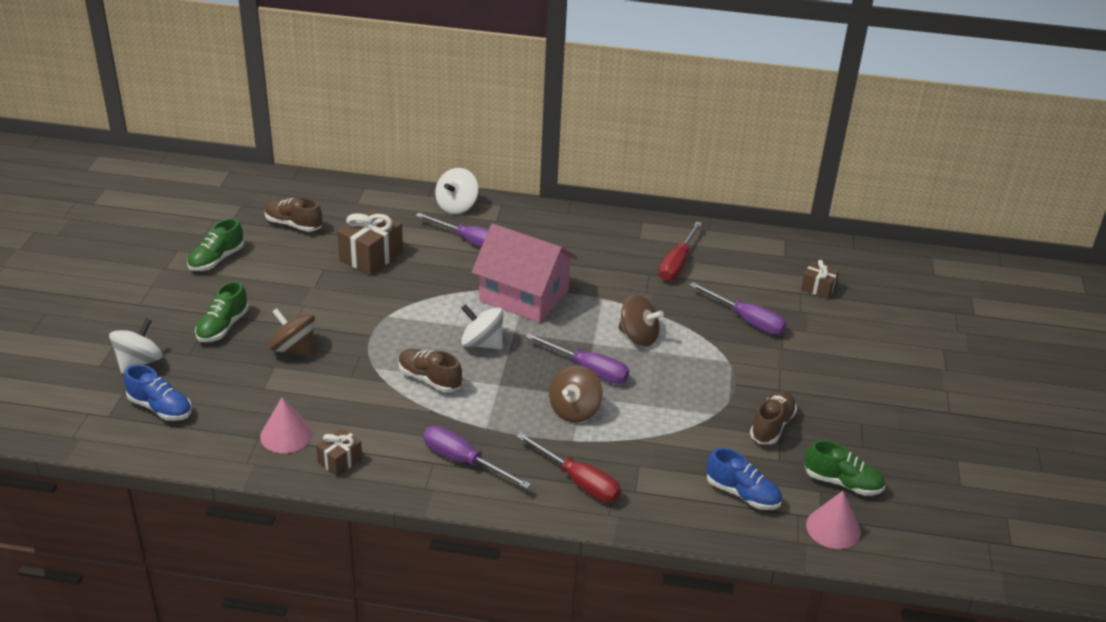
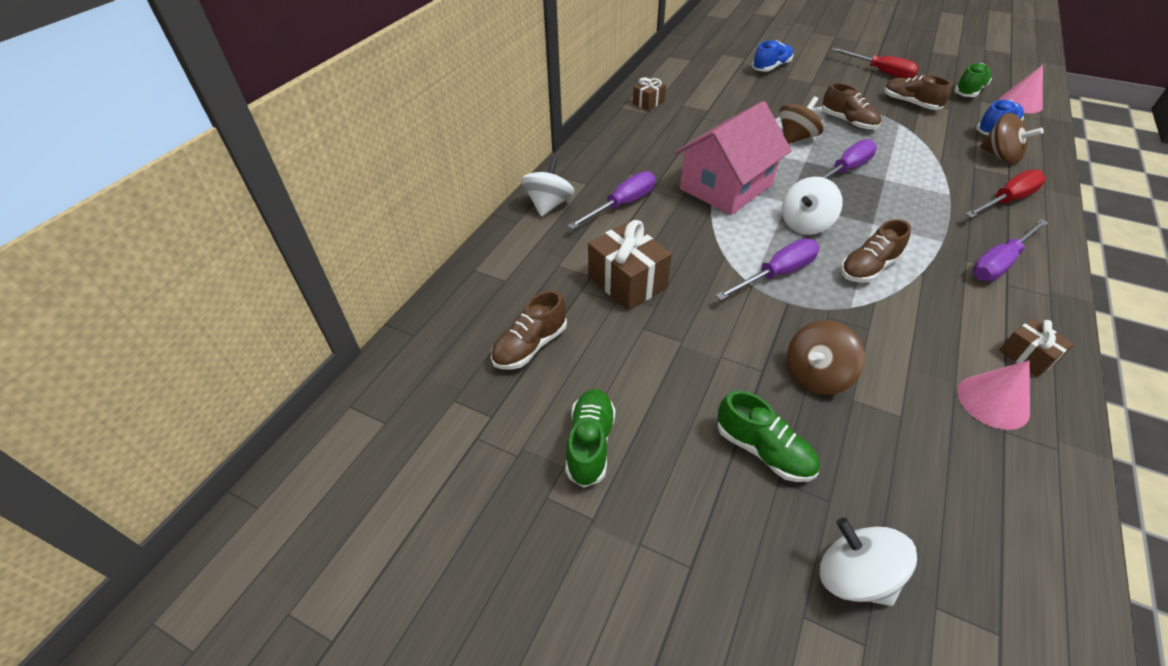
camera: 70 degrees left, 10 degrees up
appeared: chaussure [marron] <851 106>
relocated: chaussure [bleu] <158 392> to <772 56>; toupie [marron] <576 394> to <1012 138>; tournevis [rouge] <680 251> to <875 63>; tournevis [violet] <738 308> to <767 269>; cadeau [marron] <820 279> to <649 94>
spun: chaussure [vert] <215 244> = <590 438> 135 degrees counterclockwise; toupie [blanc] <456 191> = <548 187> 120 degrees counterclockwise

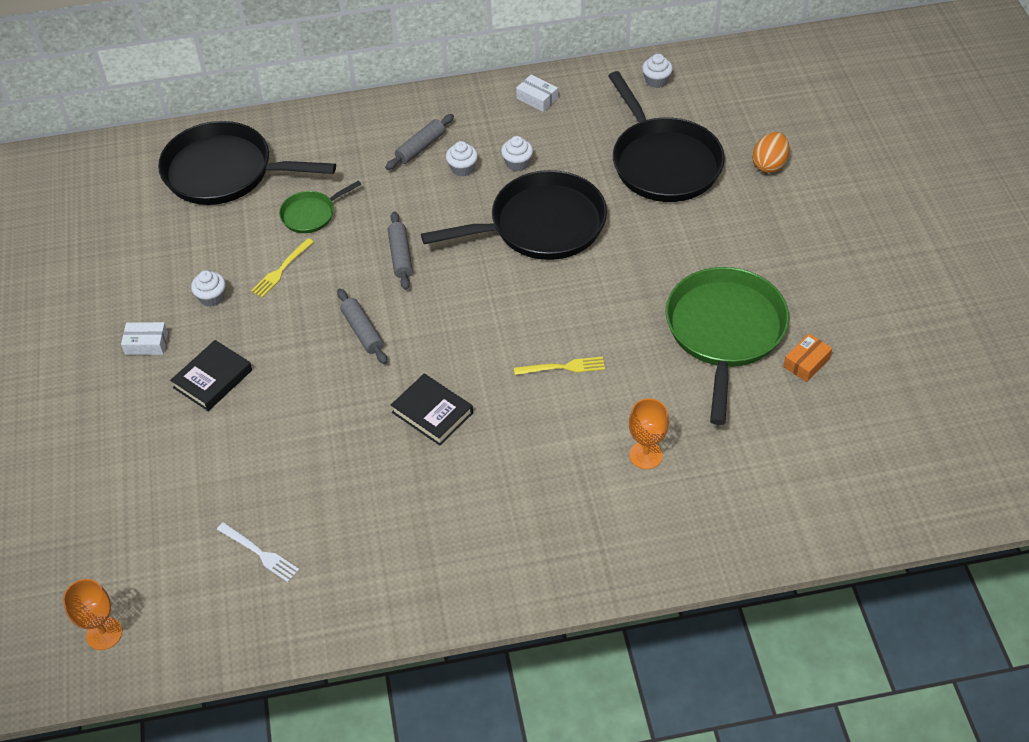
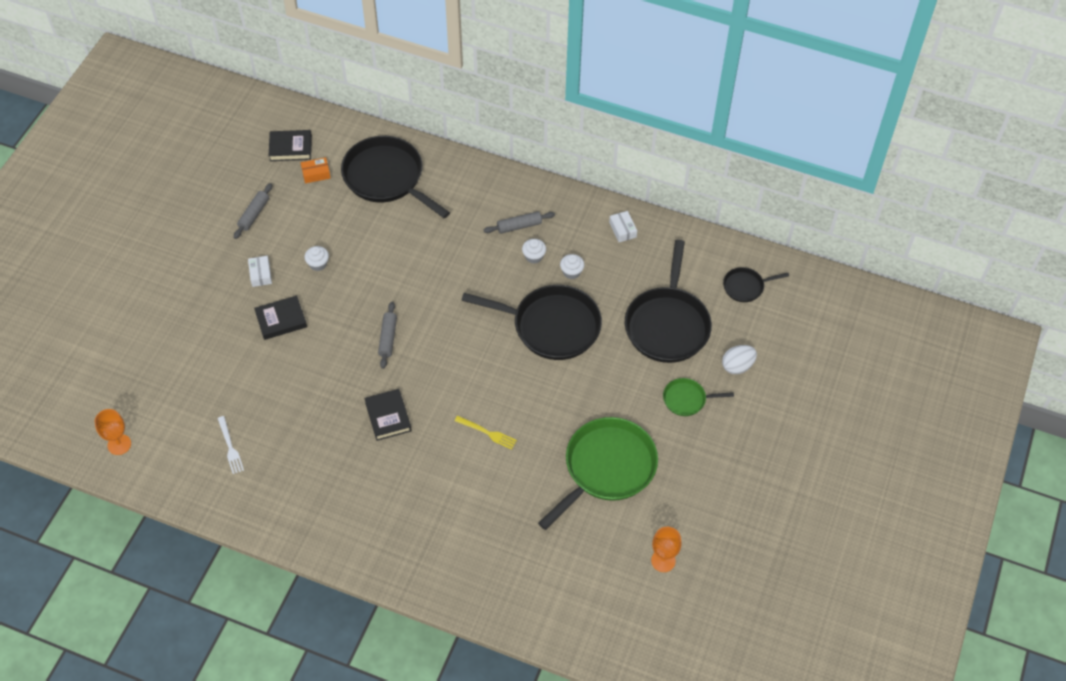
camera: 30 degrees right, 5 degrees up
missing: fourchette [jaune] <282 268>; muffin [blanc] <657 71>
appeared: livre [noir] <290 145>; poêle [noir] <756 284>
relocated: poêle [vert] <320 207> to <698 397>; rouleau à pâtisserie [gris] <400 250> to <253 211>; verre à pied [orange] <649 433> to <666 549>; boîte [orange] <808 357> to <316 170>
colour: œuf [orange] <770 152> to œuf [blanc] <739 359>
spun: boîte [blanc] <144 338> = <260 271> 45 degrees clockwise

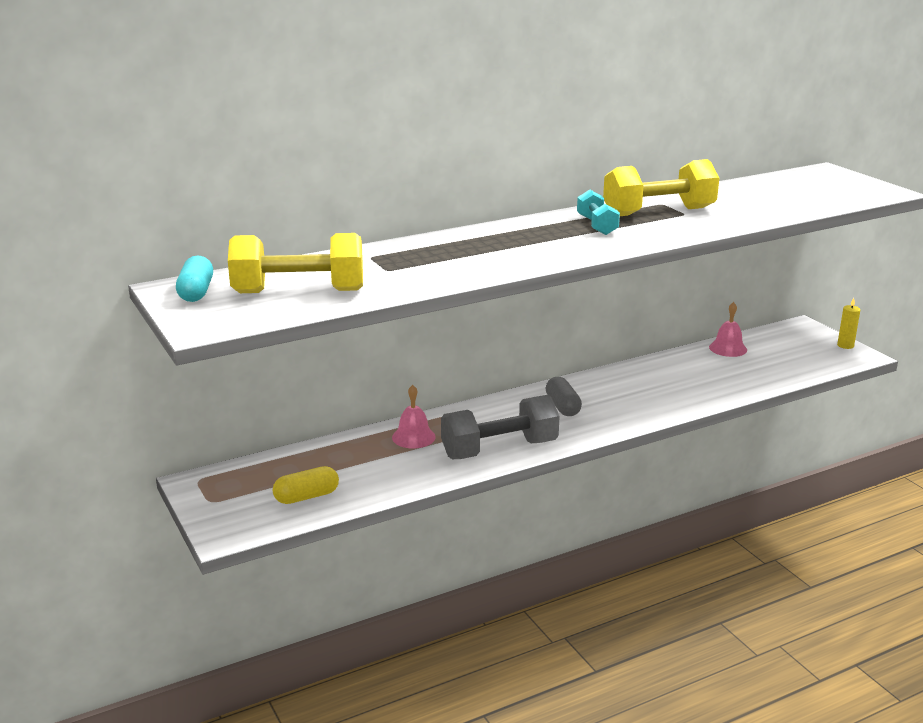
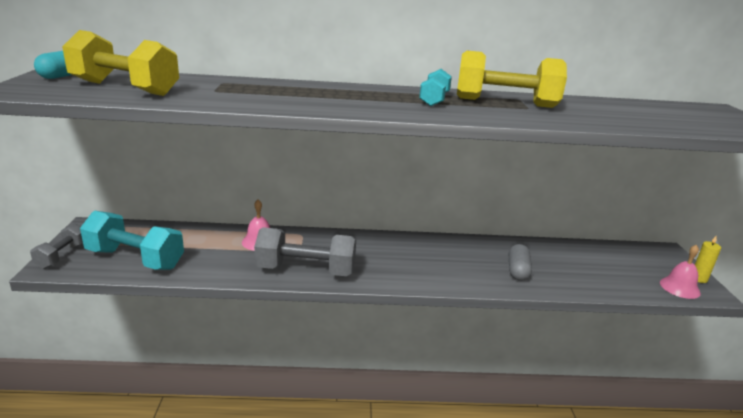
camera: 25 degrees right, 0 degrees up
appeared: haltère [gris] <56 246>
relocated: gélule [gris] <564 396> to <520 262>; cloche [rose] <728 329> to <680 271>
exchanged: gélule [jaune] <306 485> to haltère [turquoise] <132 240>

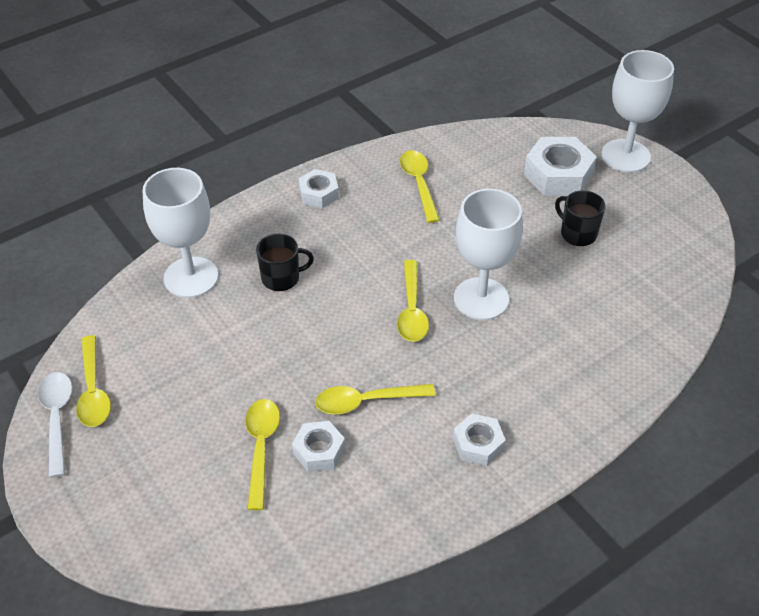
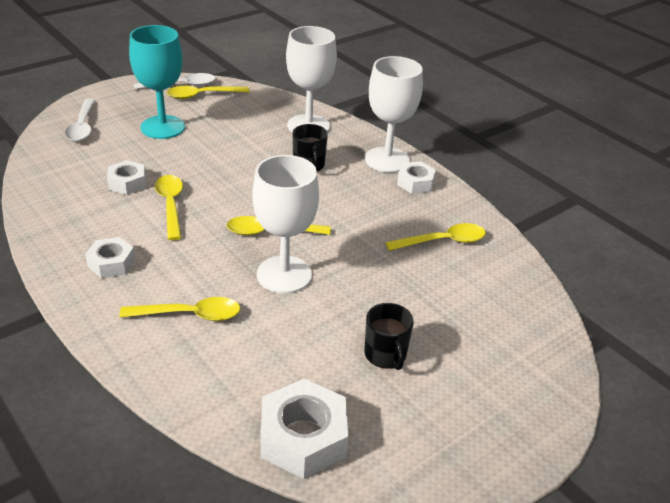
camera: 85 degrees right, 10 degrees down
appeared: cuillère [blanc] <80 120>; verre à pied [turquoise] <157 82>
relocated: cuillère [jaune] <262 454> to <180 309>; écrou [blanc] <560 166> to <304 429>; verre à pied [blanc] <637 111> to <394 114>
spun: tasse [noir] <580 218> = <389 336> 120 degrees clockwise

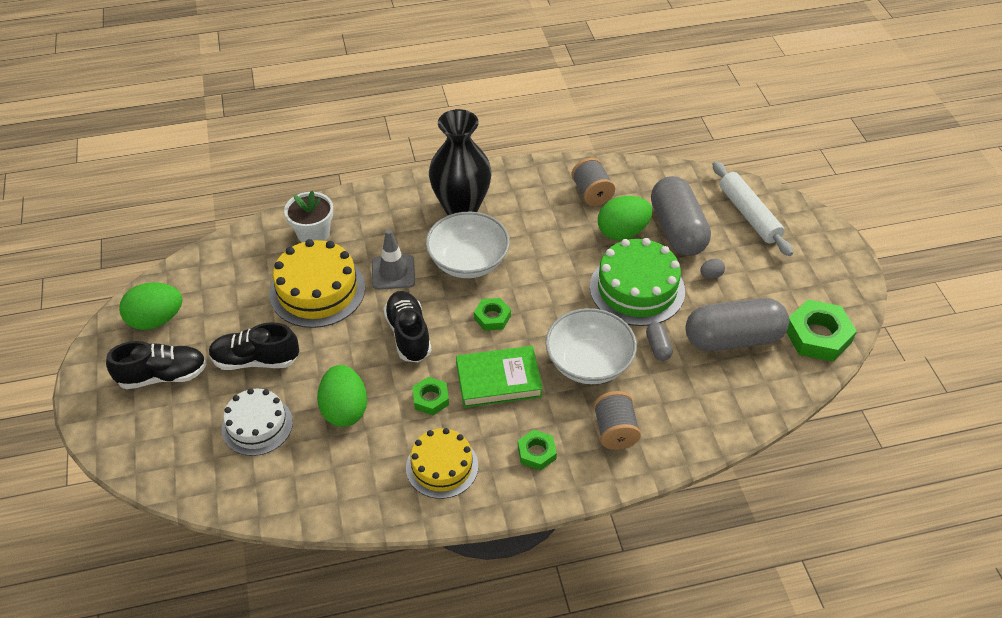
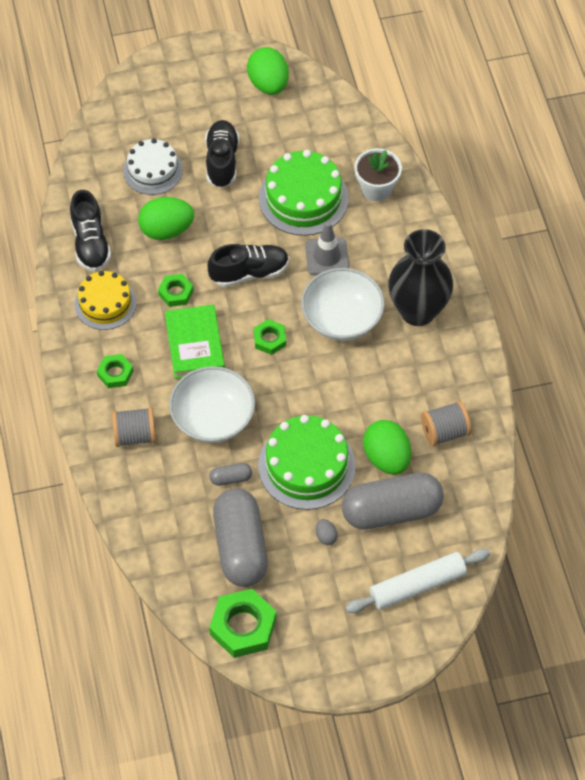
camera: 90 degrees right, 10 degrees up
relocated: chaussure [noir] <156 365> to <90 231>
colour: gâteau [jaune] <317 283> to gâteau [vert] <304 193>

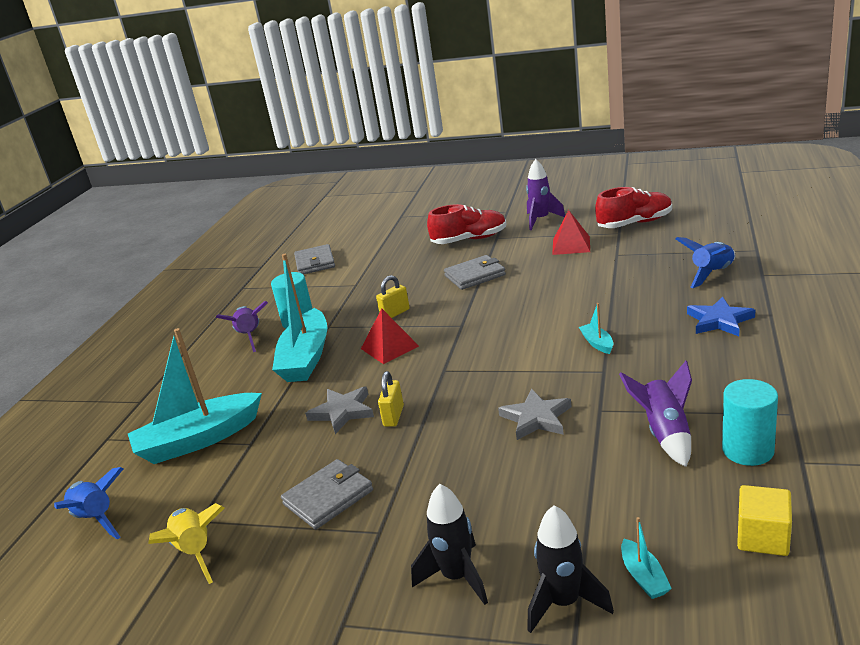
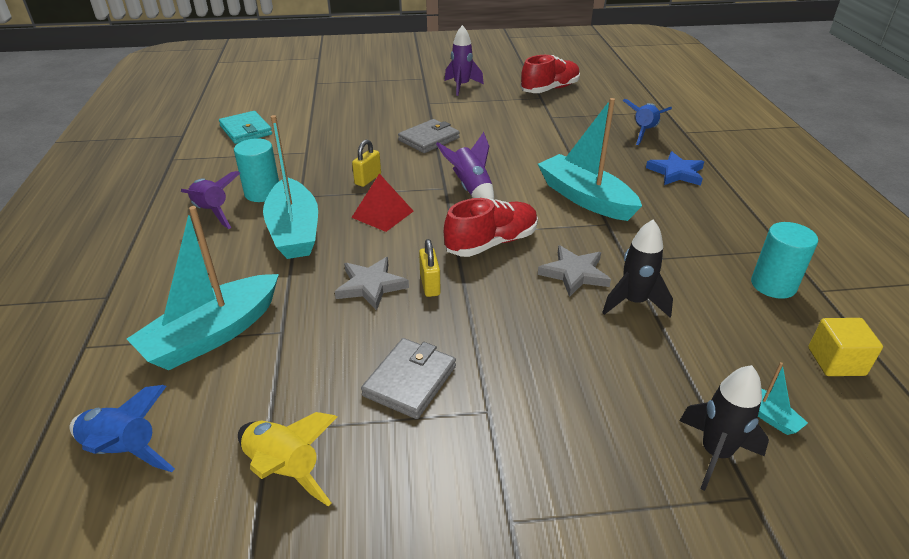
camera: 25 degrees left, 10 degrees up
missing: pyramide [rouge] <571 232>
relocated: fusée [noir] <449 544> to <637 268>; chaussure [rouge] <466 224> to <491 227>; fusée [violet] <655 414> to <465 165>
colour: portefeuille [gris] <314 259> to portefeuille [turquoise] <245 127>
size: bateau [turquoise] <596 328> = <590 159> x2.40

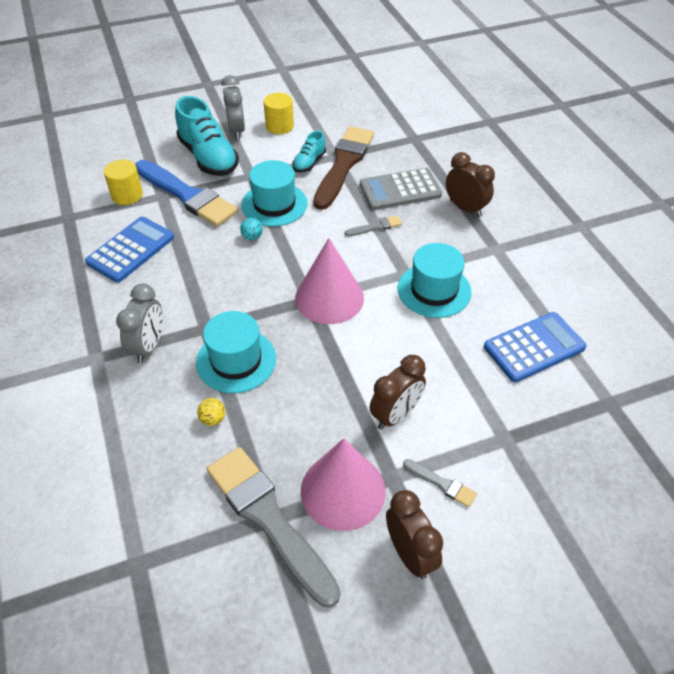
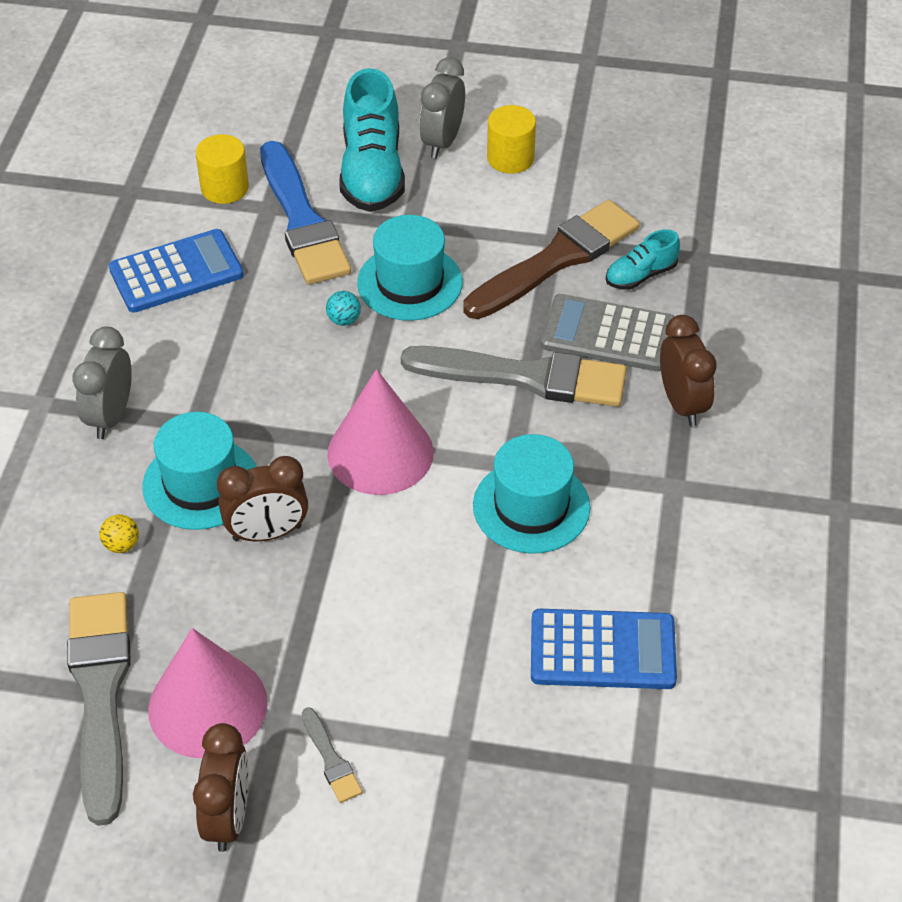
camera: 30 degrees right, 0 degrees up
relocated: chaussure [turquoise] <309 151> to <643 259>; réveil [marron] <398 392> to <262 498>
spun: réveil [gris] <139 323> = <102 382> 150 degrees clockwise
size: pinceau [gris] <373 225> = <514 376> x2.36

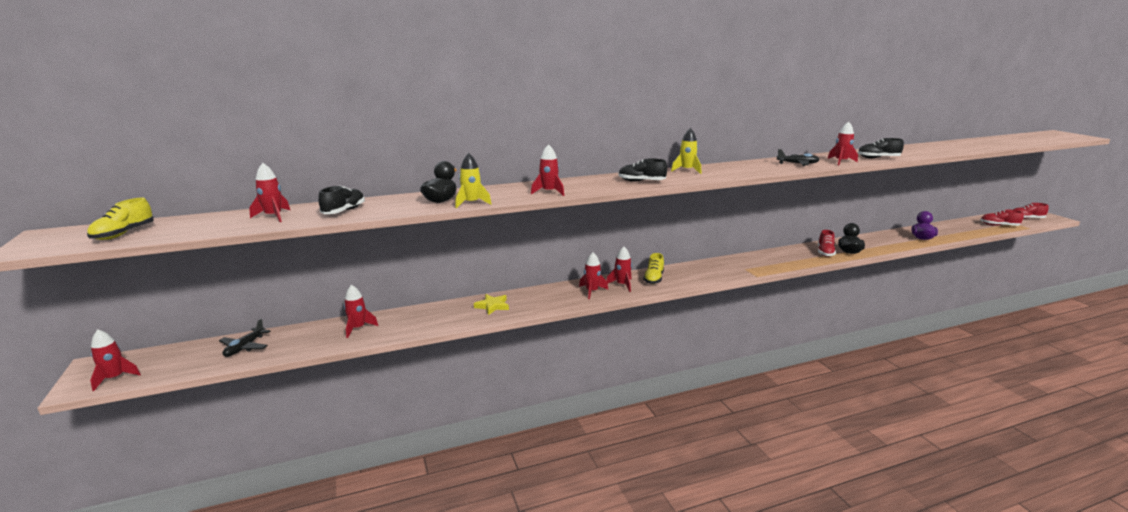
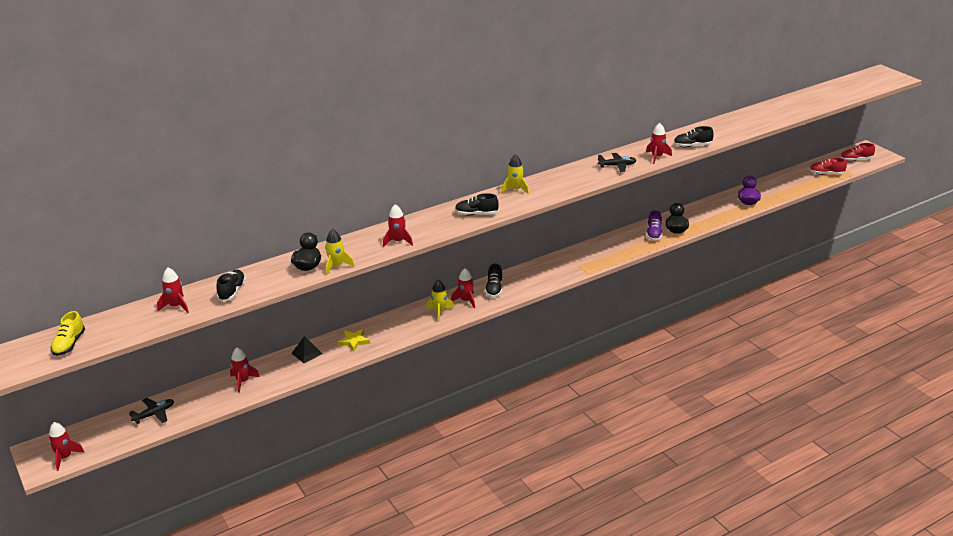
camera: 10 degrees left, 10 degrees up
appeared: pyramide [noir] <306 349>
colour: fusée [rouge] <593 276> to fusée [jaune] <440 301>; chaussure [jaune] <653 268> to chaussure [noir] <494 280>; chaussure [rouge] <827 243> to chaussure [violet] <654 225>
spun: avion [noir] <245 338> = <151 411> 135 degrees counterclockwise

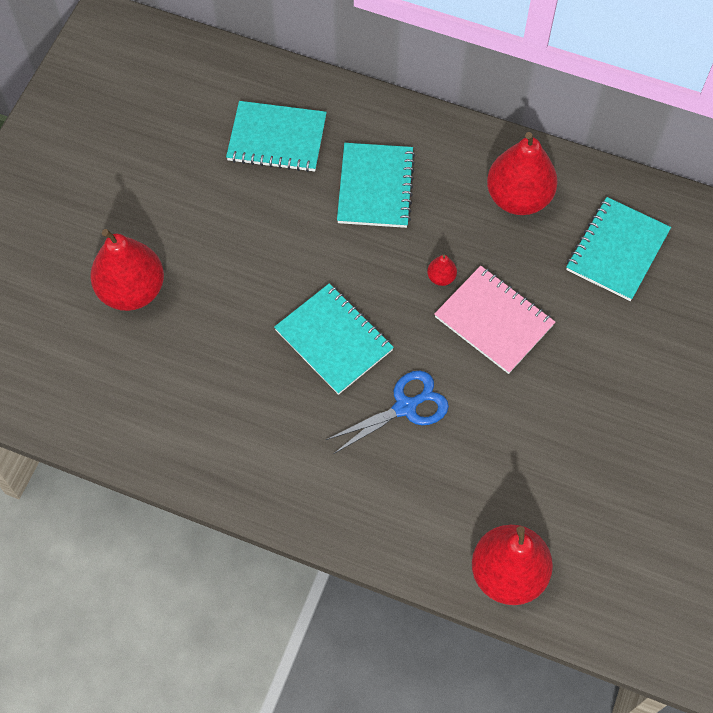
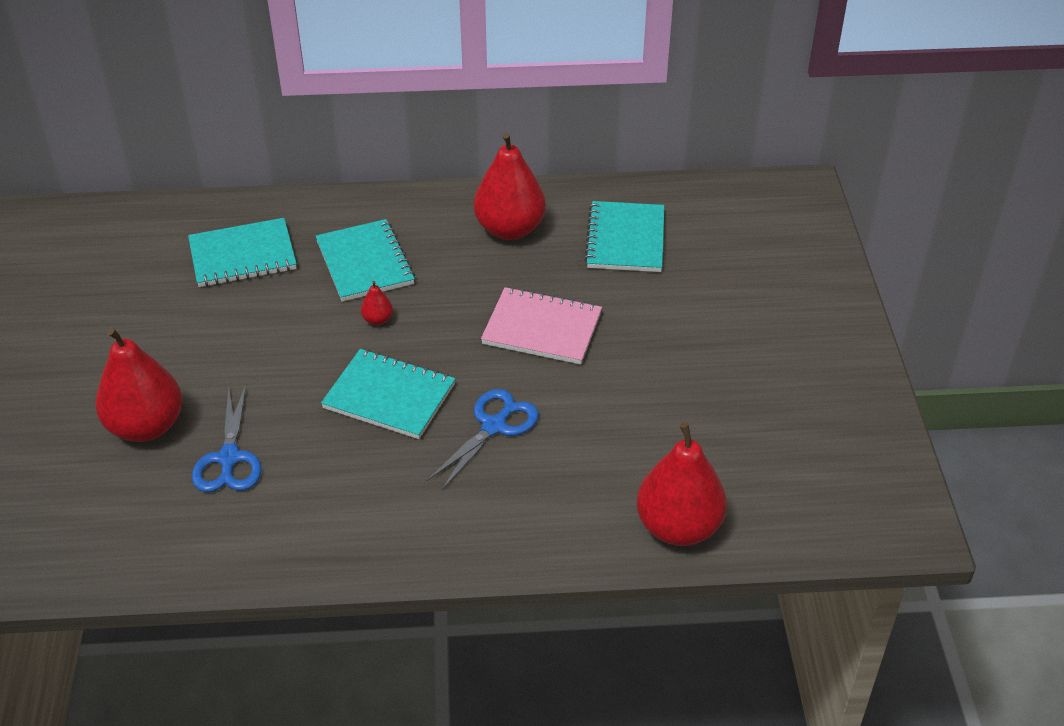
camera: 25 degrees left, 20 degrees down
appeared: ciseaux [bleu] <227 438>
relocated: poire [rouge] <442 270> to <377 303>

